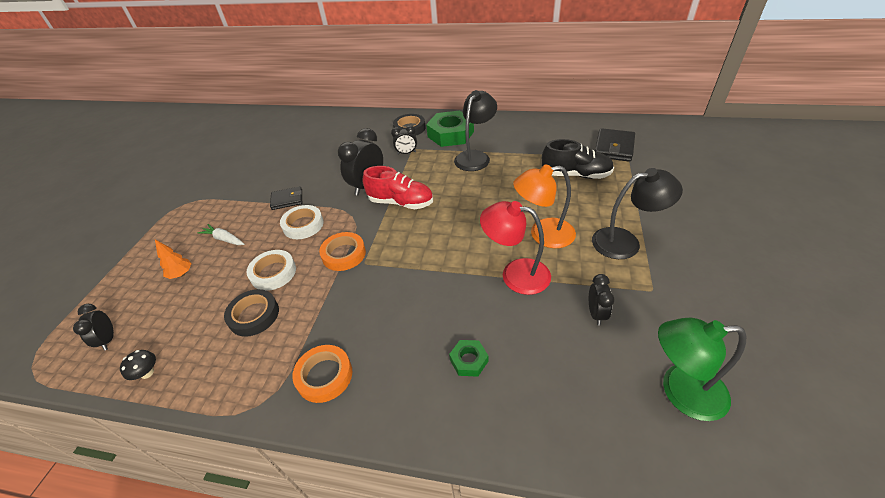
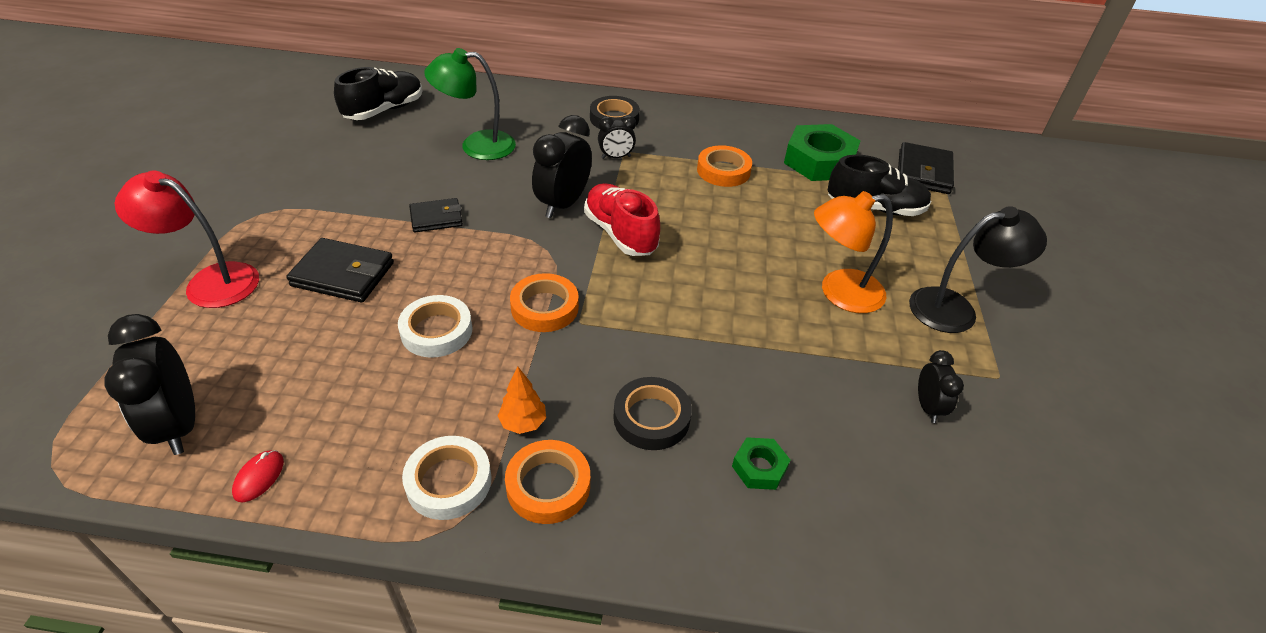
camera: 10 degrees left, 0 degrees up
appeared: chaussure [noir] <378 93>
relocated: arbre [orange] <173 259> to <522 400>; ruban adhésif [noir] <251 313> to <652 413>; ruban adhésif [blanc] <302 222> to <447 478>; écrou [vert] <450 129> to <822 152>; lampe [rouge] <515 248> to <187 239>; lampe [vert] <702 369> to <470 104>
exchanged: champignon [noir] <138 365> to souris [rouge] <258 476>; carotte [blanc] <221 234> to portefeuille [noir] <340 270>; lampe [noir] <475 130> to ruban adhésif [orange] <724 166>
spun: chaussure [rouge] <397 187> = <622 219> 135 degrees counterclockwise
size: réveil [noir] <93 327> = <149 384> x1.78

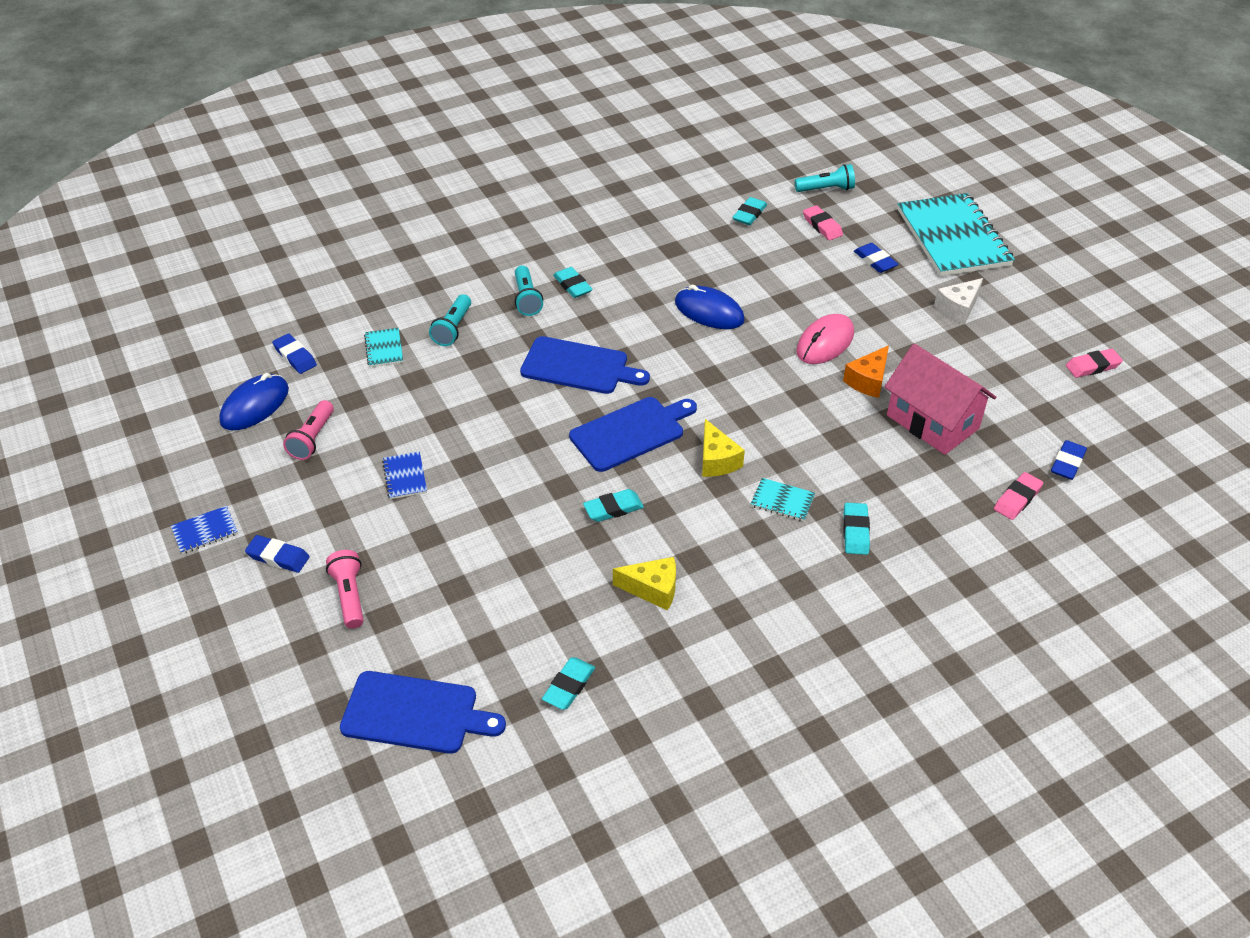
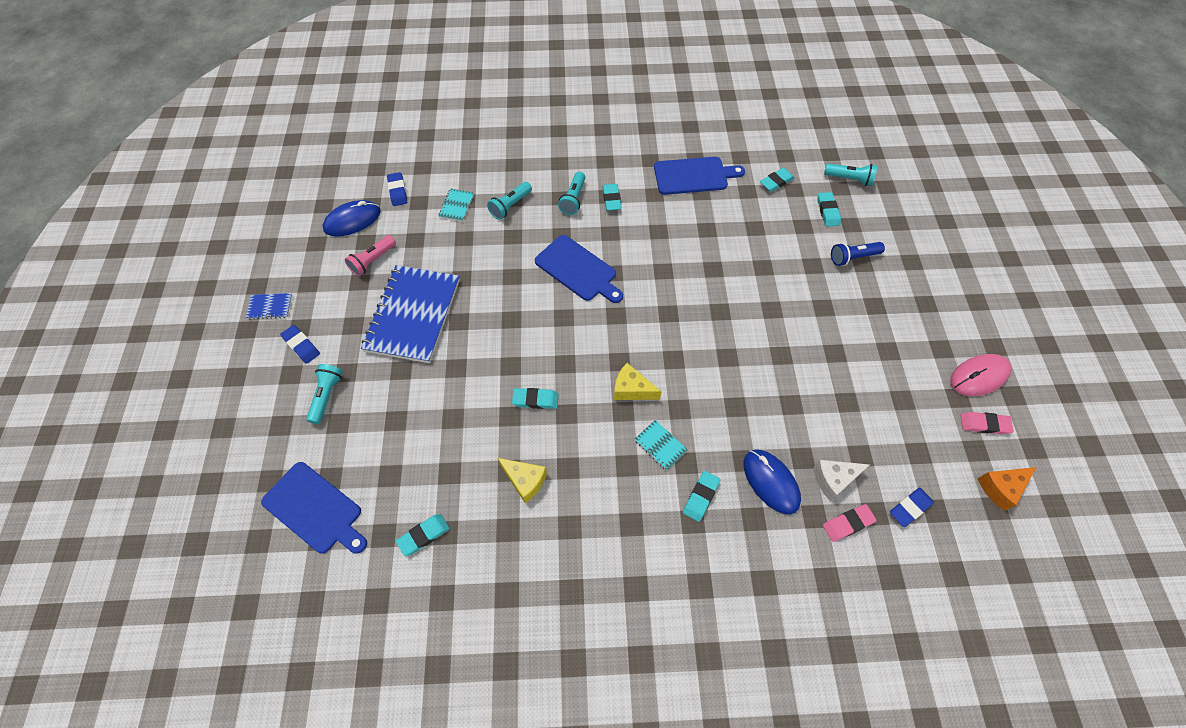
camera: 25 degrees right, 15 degrees up
missing: maison [rose] <940 399>; carnet [turquoise] <956 234>
relocated: planche à découper [bleu] <633 434> to <699 176>; souris [bleu] <710 307> to <772 482>; souris [rose] <825 339> to <980 375>; fromage [orange] <866 371> to <1007 489>; fromage [blanc] <958 301> to <842 480>
exchanged: gomme [bleu] <876 258> to lampe de poche [bleu] <858 254>
colour: lampe de poche [rose] <345 589> to lampe de poche [turquoise] <324 394>; gomme [rose] <823 222> to gomme [turquoise] <829 209>
spun: fromage [jaune] <723 448> = <638 381> 105 degrees clockwise
size: carnet [bleu] <404 475> = <410 314> x2.48

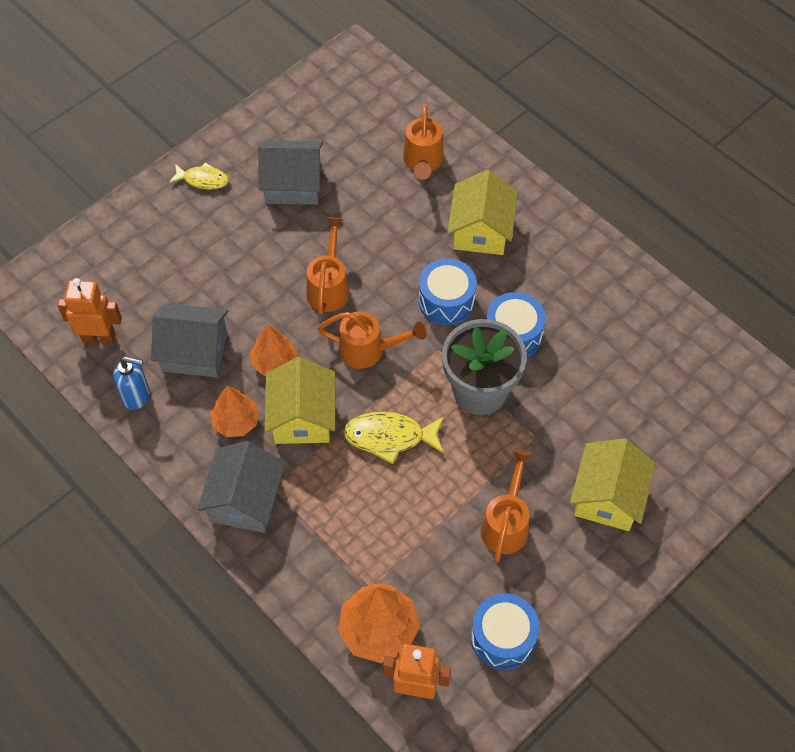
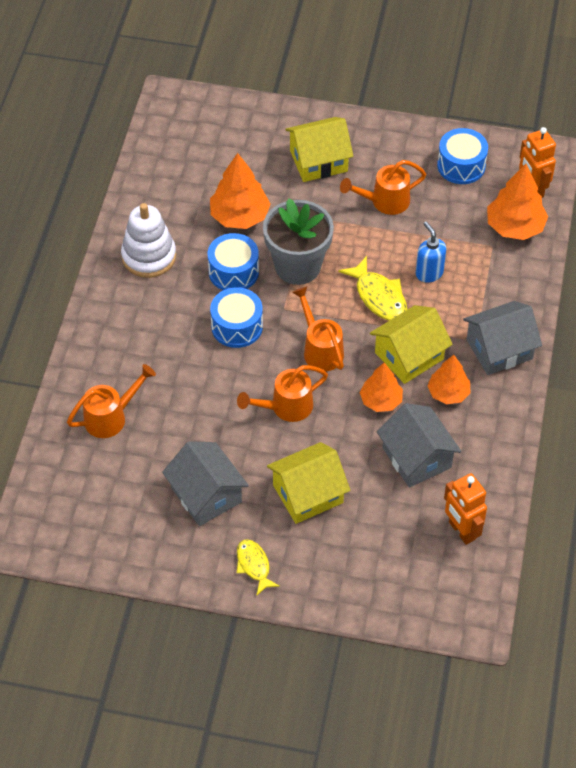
camera: 125 degrees left, 5 degrees down
appeared: jouet à empiler [blanc] <148 240>; arbre [orange] <240 191>
relocated: distributeur de savon [bleu] <131 383> to <431 252>; maison [jaune] <482 212> to <308 483>

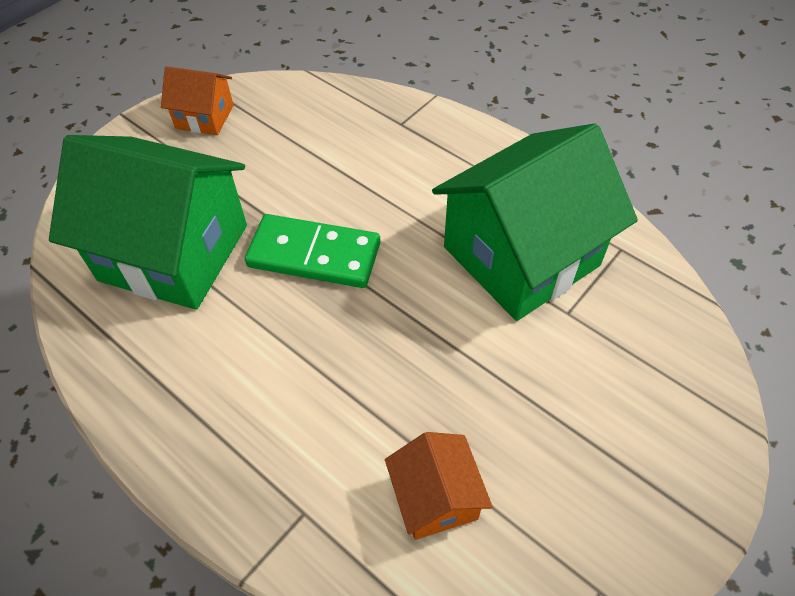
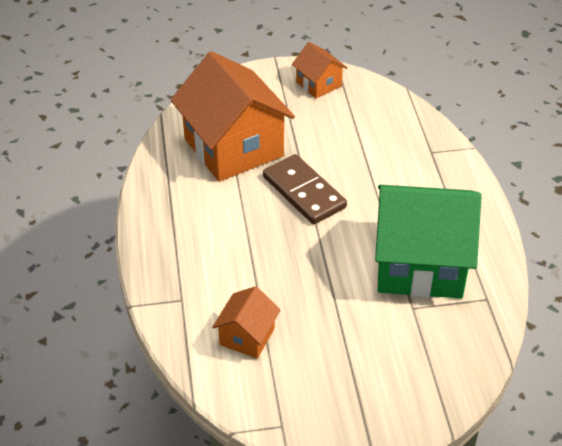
camera: 40 degrees right, 10 degrees down
colour: maison [vert] <148 222> to maison [orange] <233 116>; domino [vert] <312 251> to domino [marron] <305 189>

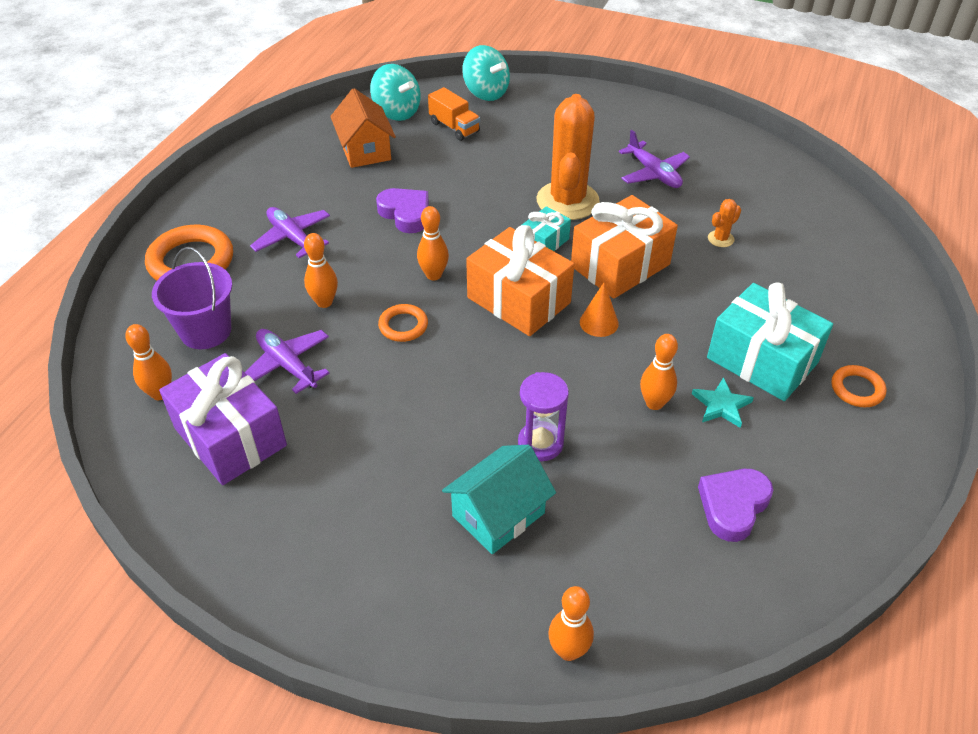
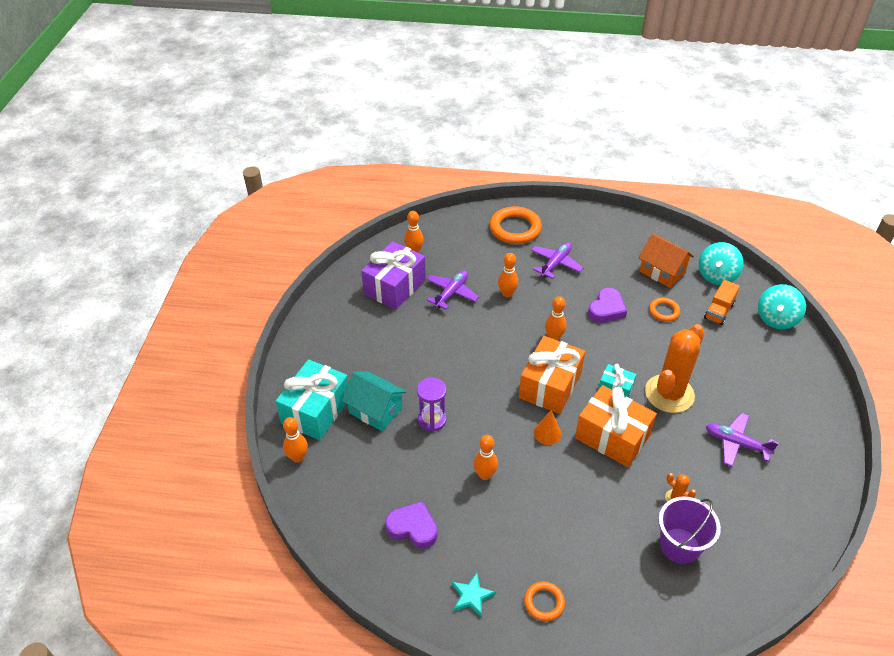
camera: 75 degrees right, 0 degrees up
relocated: seau [violet] <192 298> to <690 530>; anneau [orange] <403 323> to <664 310>; étoile [turquoise] <723 402> to <474 595>; cadeau [turquoise] <770 342> to <312 399>
spun: maison [orange] <363 128> = <666 260> 75 degrees clockwise; cactus [orange] <568 157> = <675 368> 45 degrees counterclockwise; avion [violet] <654 159> = <742 440> 75 degrees clockwise

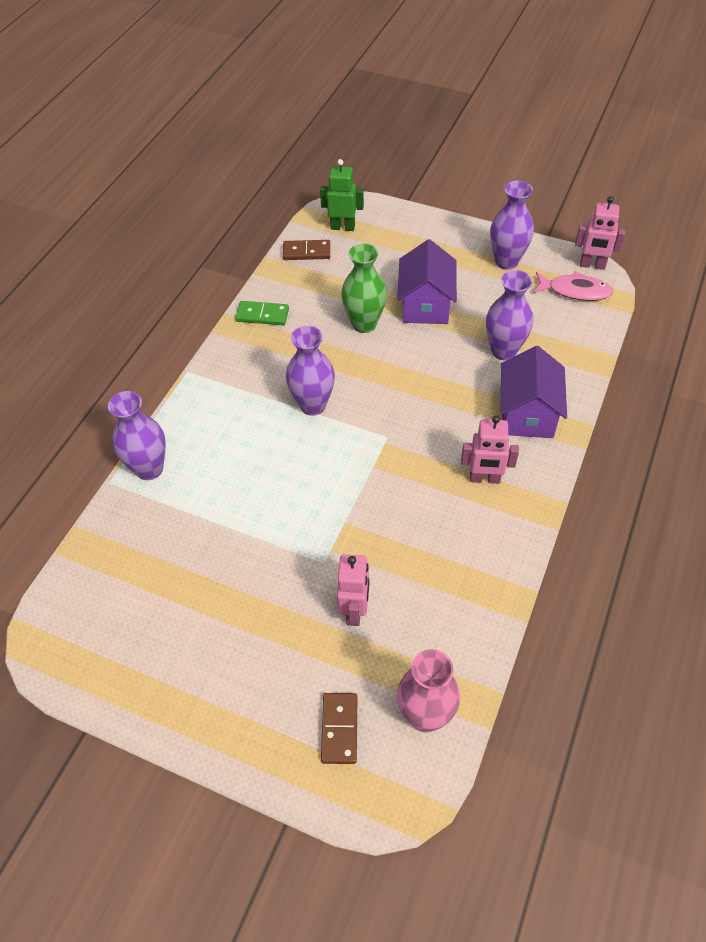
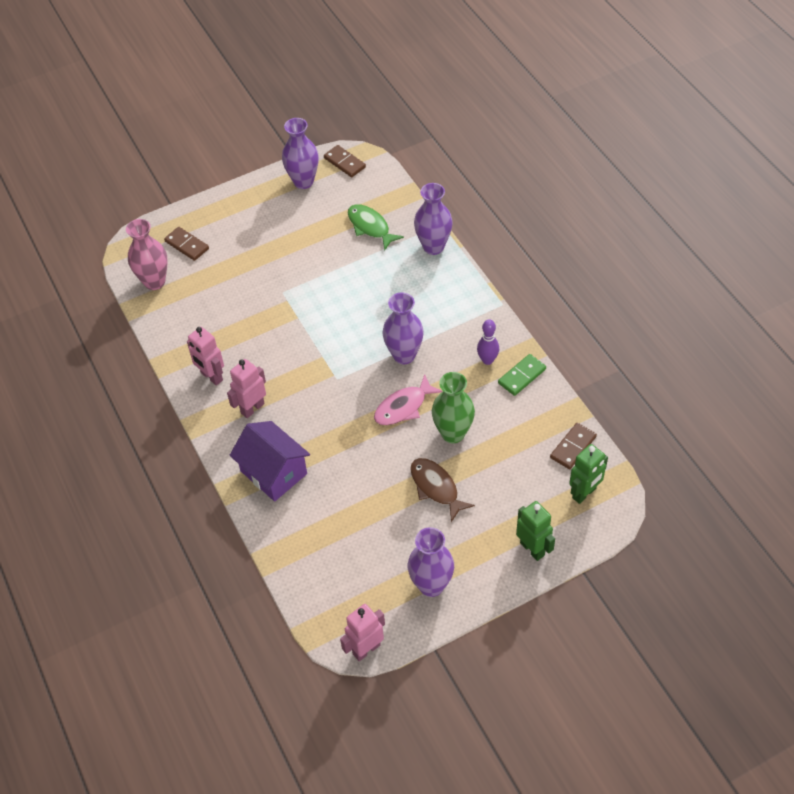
camera: 130 degrees right, 0 degrees up
appeared: domino [marron] <345 161>; poisson [vert] <376 227>; quille [violet] <488 342>; robot [vert] <535 531>
relocated: robot [rose] <353 590> to <205 356>; vase [violet] <509 315> to <300 153>; poisson [rose] <573 286> to <408 399>
exchanged: maison [violet] <427 281> to poisson [marron] <442 490>

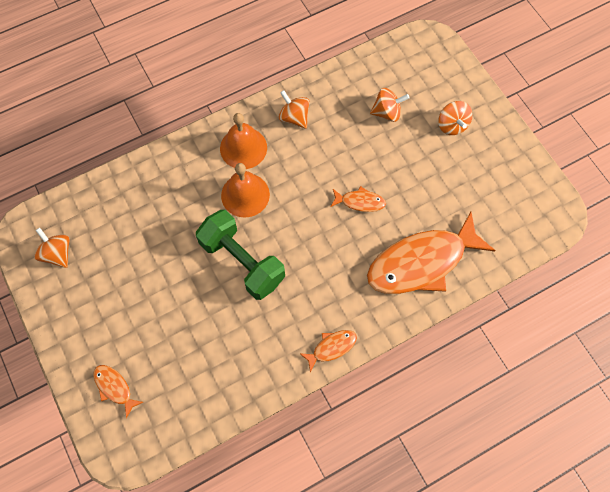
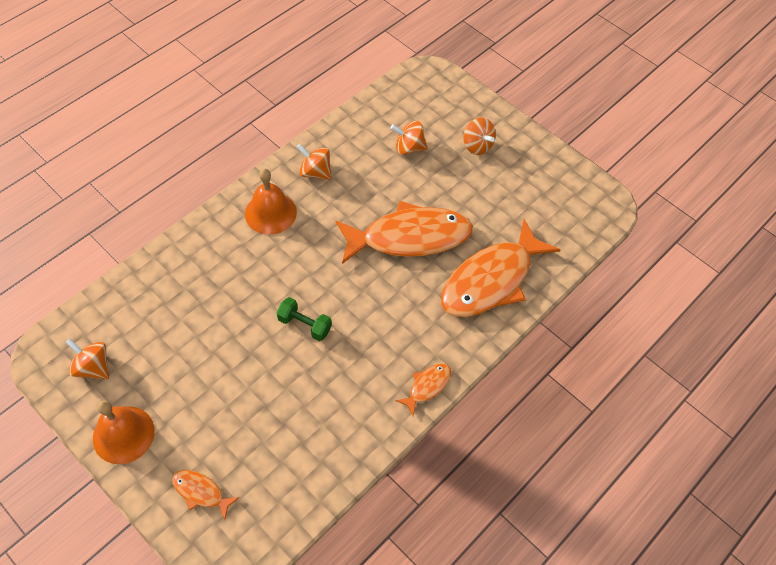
camera: 20 degrees left, 10 degrees down
relocated: cloche [orange] <245 190> to <124 432>
spun: toupie [orange] <390 105> = <409 138> 150 degrees counterclockwise
size: haltère [vert] <240 255> = <304 319> x0.52; poisson [orange] <358 199> = <404 232> x2.31

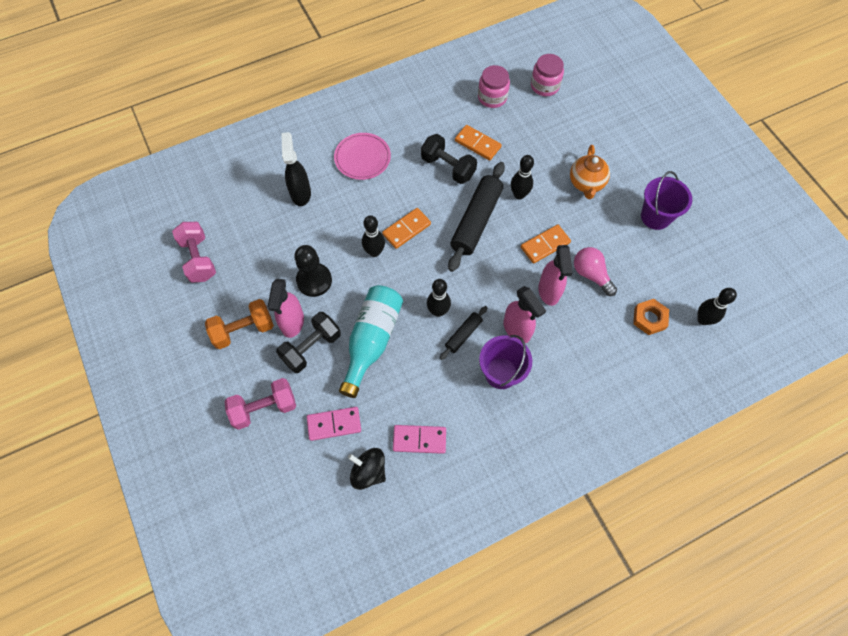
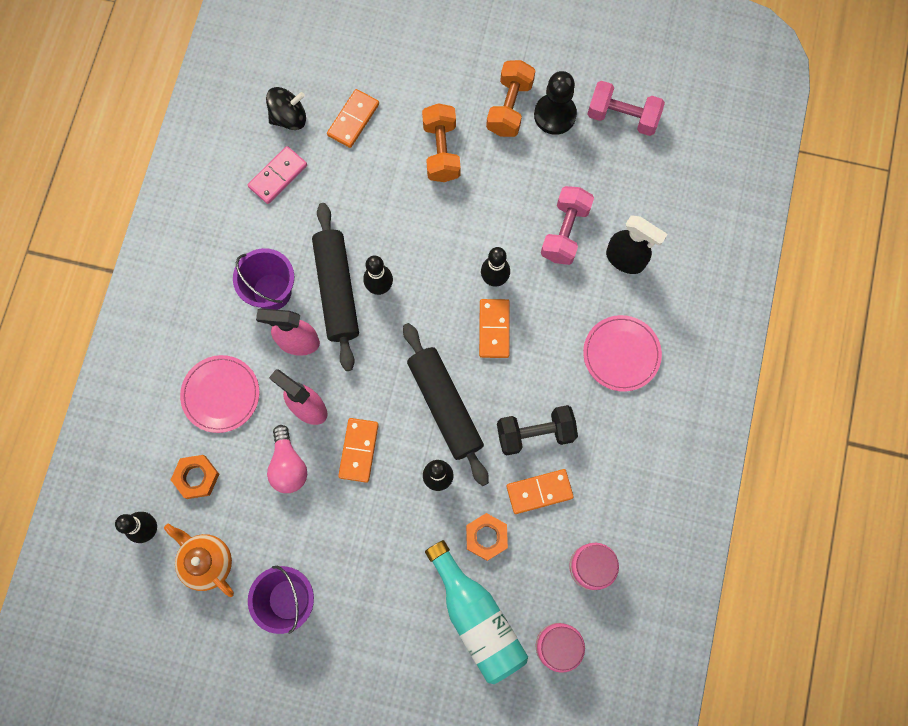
camera: 130 degrees right, 10 degrees up
missing: vaporisateur [rose] <286 308>
appeared: assiette [rose] <219 394>; écrou [orange] <487 537>
relocated: haltère [rose] <260 404> to <567 225>; pion [noir] <313 271> to <555 103>; bouteille [turquoise] <371 341> to <476 612>; théière [orange] <590 172> to <199 560>
colour: haltère [noir] <308 342> to haltère [orange] <441 142>; domino [rose] <334 424> to domino [orange] <353 118>
spun: ampoule [rose] <595 271> = <287 459> 75 degrees clockwise
size: rouleau à pâtisserie [noir] <464 333> = <335 287> x1.98

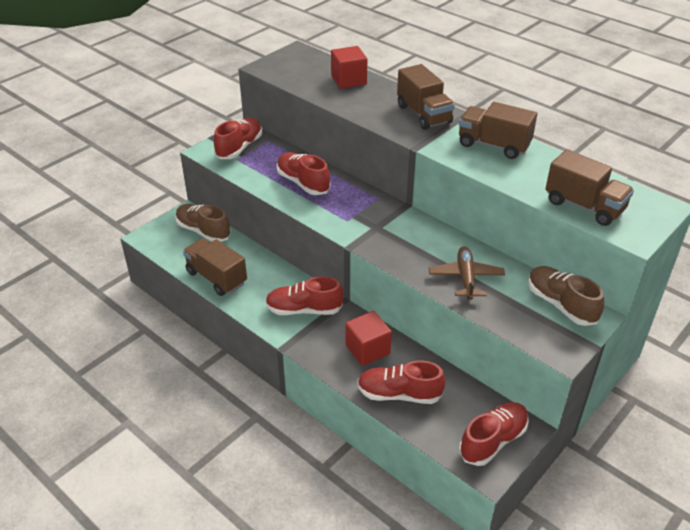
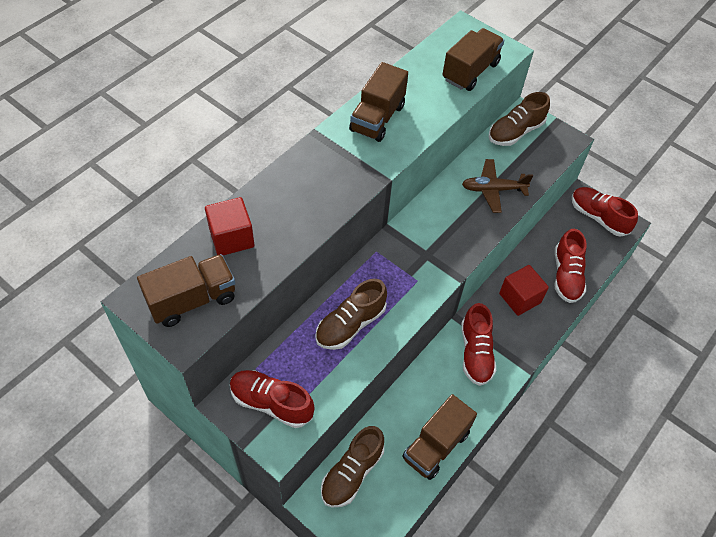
camera: 95 degrees left, 15 degrees up
relocated: camion [marron] <426 97> to <186 290>
colour: chaussure [rouge] <304 173> to chaussure [marron] <351 314>

